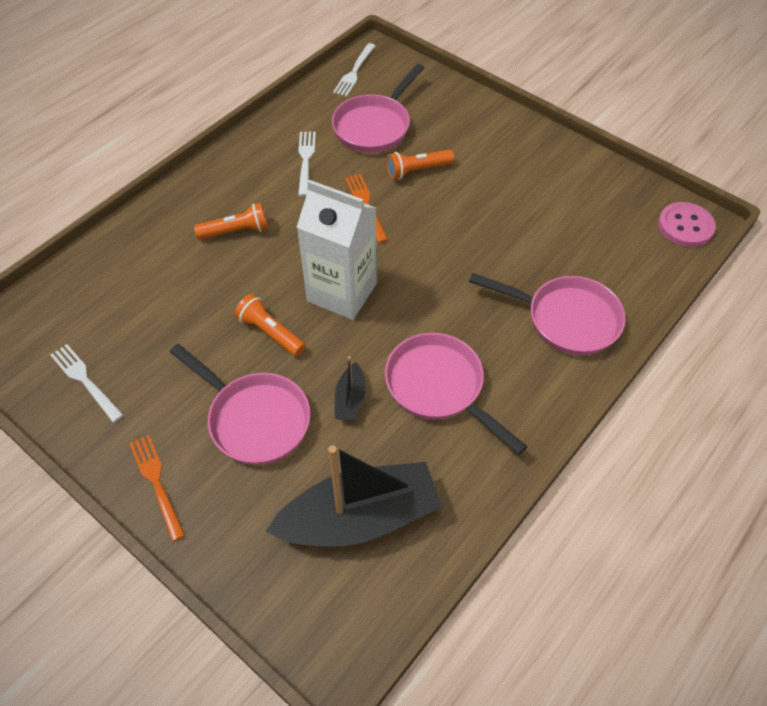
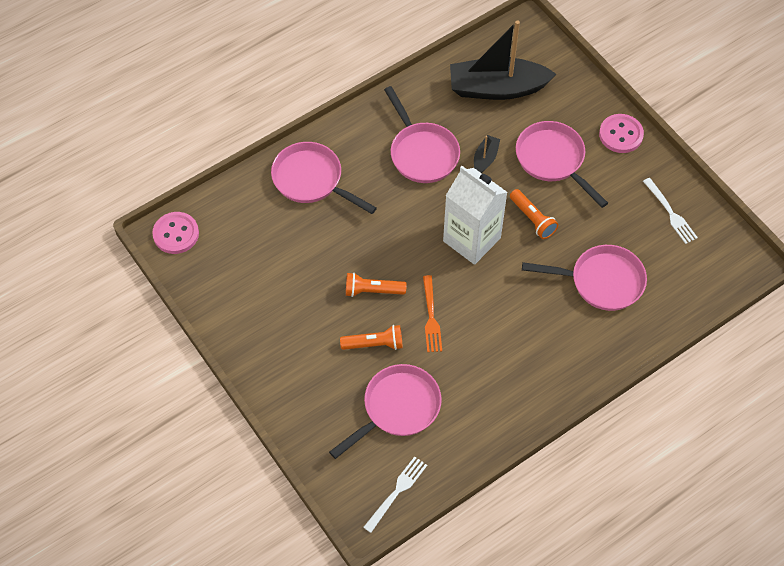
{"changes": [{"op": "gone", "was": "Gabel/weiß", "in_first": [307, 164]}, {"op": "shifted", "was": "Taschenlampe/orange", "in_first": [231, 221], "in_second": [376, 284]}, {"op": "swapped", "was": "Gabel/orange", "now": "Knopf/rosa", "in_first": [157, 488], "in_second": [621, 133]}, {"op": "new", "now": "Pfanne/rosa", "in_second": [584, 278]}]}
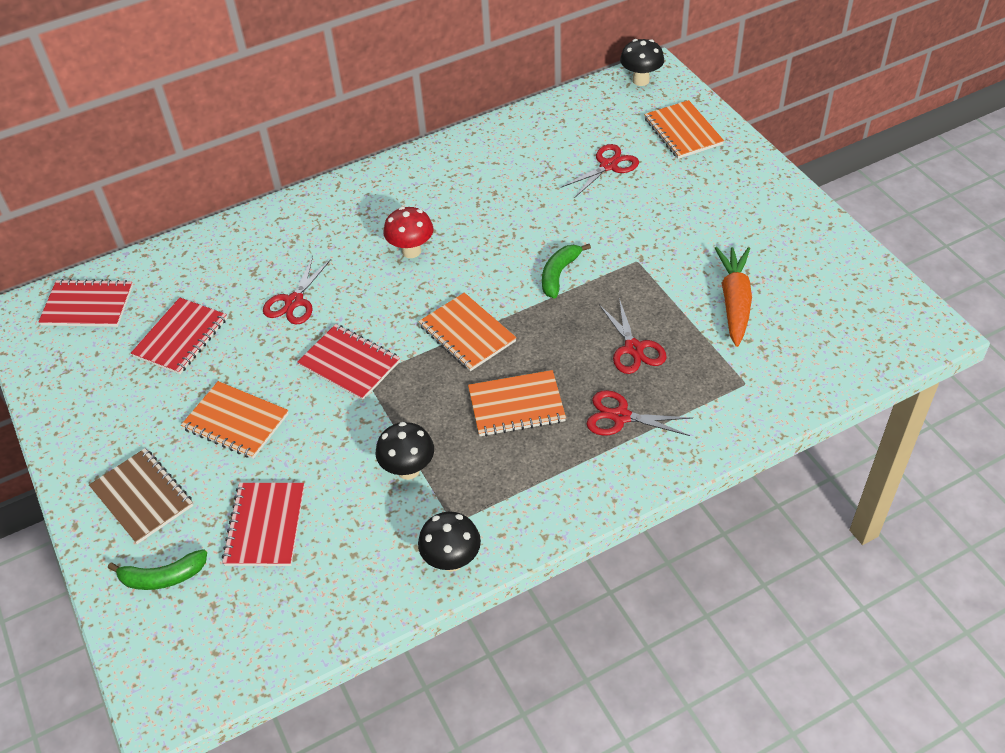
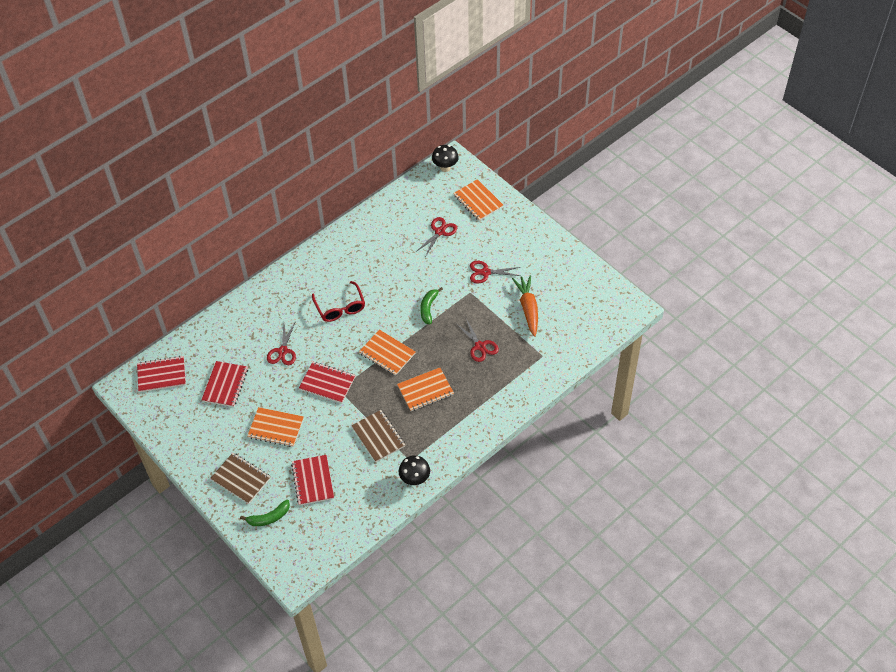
{"changes": [{"op": "swapped", "was": "Pilz/rot", "now": "Brille/rot", "in_first": [409, 232], "in_second": [338, 301]}, {"op": "shifted", "was": "Schere/rot", "in_first": [639, 413], "in_second": [495, 272]}, {"op": "swapped", "was": "Pilz/schwarz", "now": "Notizbuch/braun", "in_first": [405, 451], "in_second": [378, 436]}]}
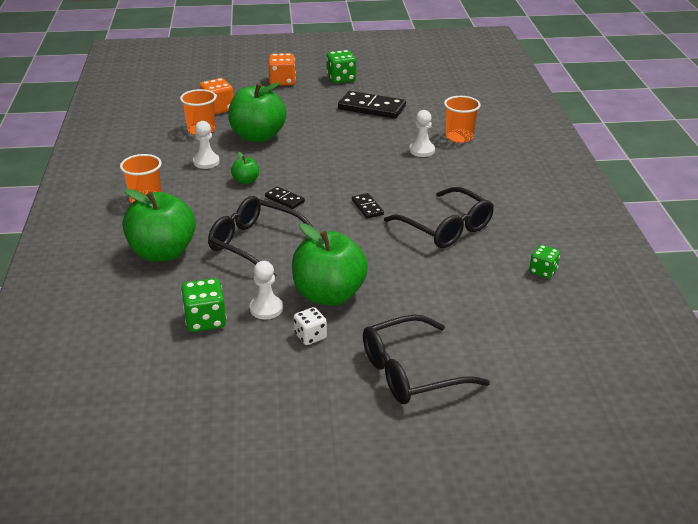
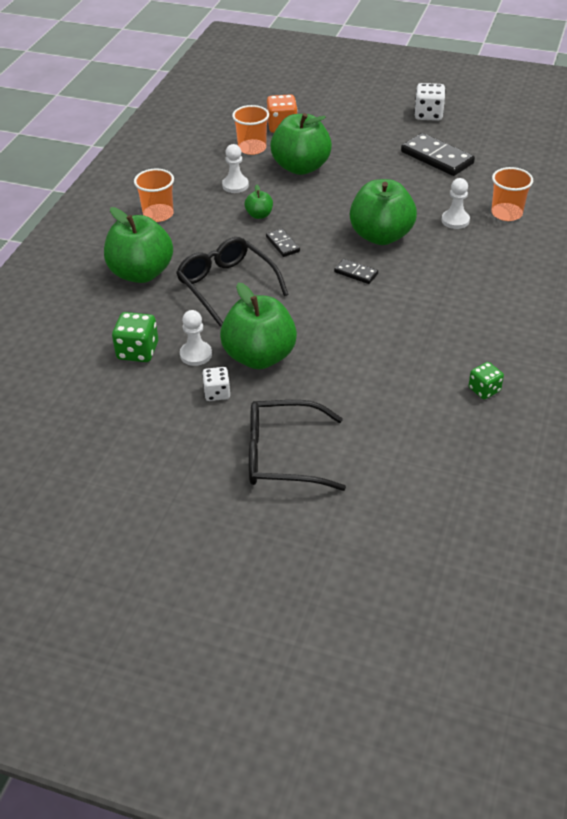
{"changes": [{"op": "repainted", "was": "Spielwürfel/grün", "now": "Spielwürfel/weiß", "in_first": [341, 66], "in_second": [429, 102]}, {"op": "gone", "was": "Spielwürfel/orange", "in_first": [282, 69]}, {"op": "gone", "was": "Brille/schwarz", "in_first": [439, 217]}, {"op": "rotated", "was": "Dominostein/schwarz", "in_first": [368, 206], "in_second": [356, 271], "clockwise": -60}, {"op": "new", "now": "Apfel/grün", "in_second": [383, 212]}]}
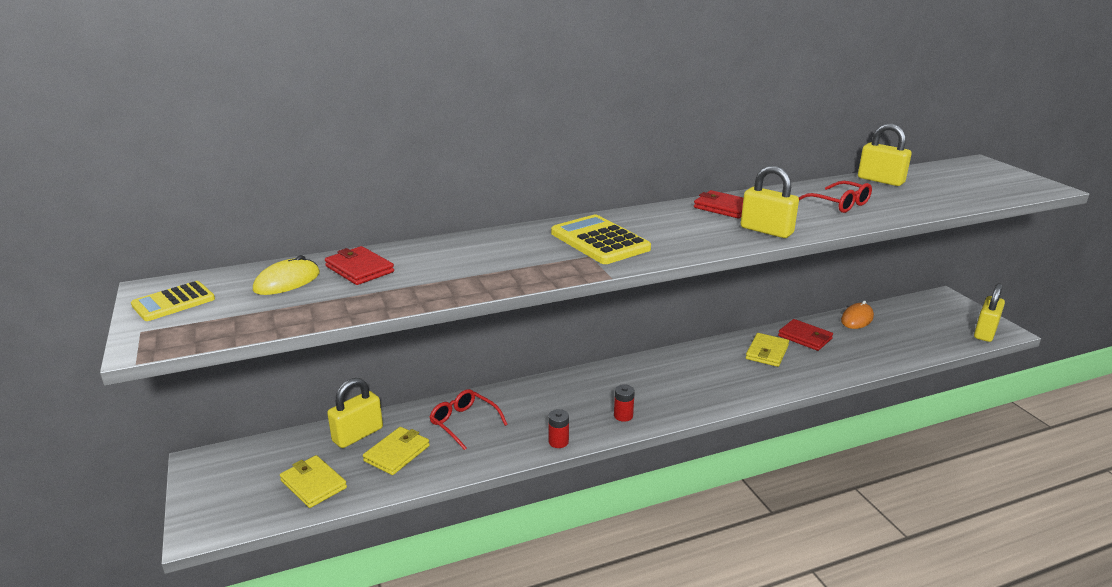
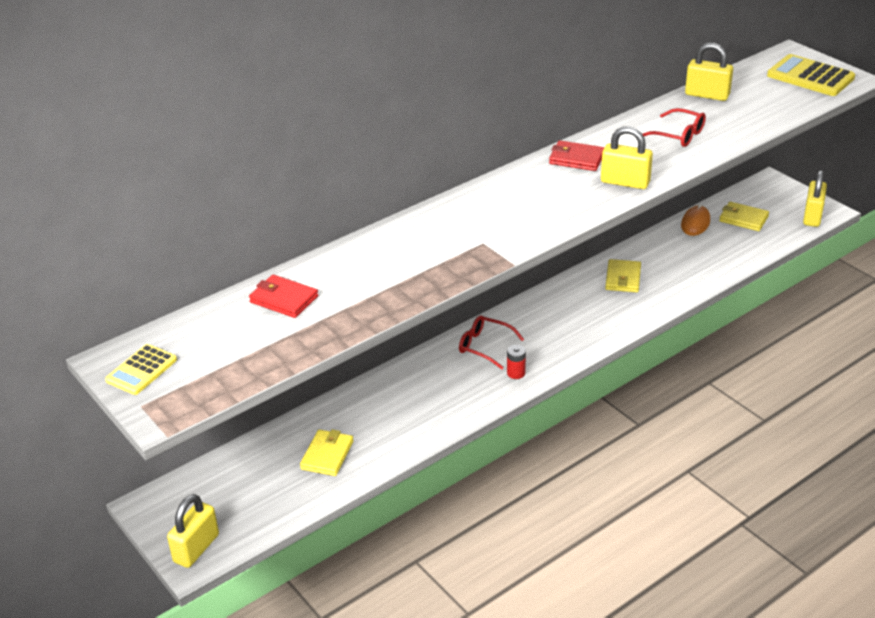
{"changes": [{"op": "shifted", "was": "Taschenrechner/gelb", "in_first": [601, 239], "in_second": [811, 75]}, {"op": "gone", "was": "Computermaus/gelb", "in_first": [286, 275]}, {"op": "gone", "was": "Geldbörse/rot", "in_first": [805, 335]}, {"op": "shifted", "was": "Vorhängeschloss/gelb", "in_first": [355, 413], "in_second": [193, 531]}, {"op": "shifted", "was": "Brille/rot", "in_first": [469, 419], "in_second": [491, 342]}, {"op": "gone", "was": "Batterie/rot", "in_first": [558, 428]}, {"op": "shifted", "was": "Geldbörse/gelb", "in_first": [313, 481], "in_second": [744, 216]}]}
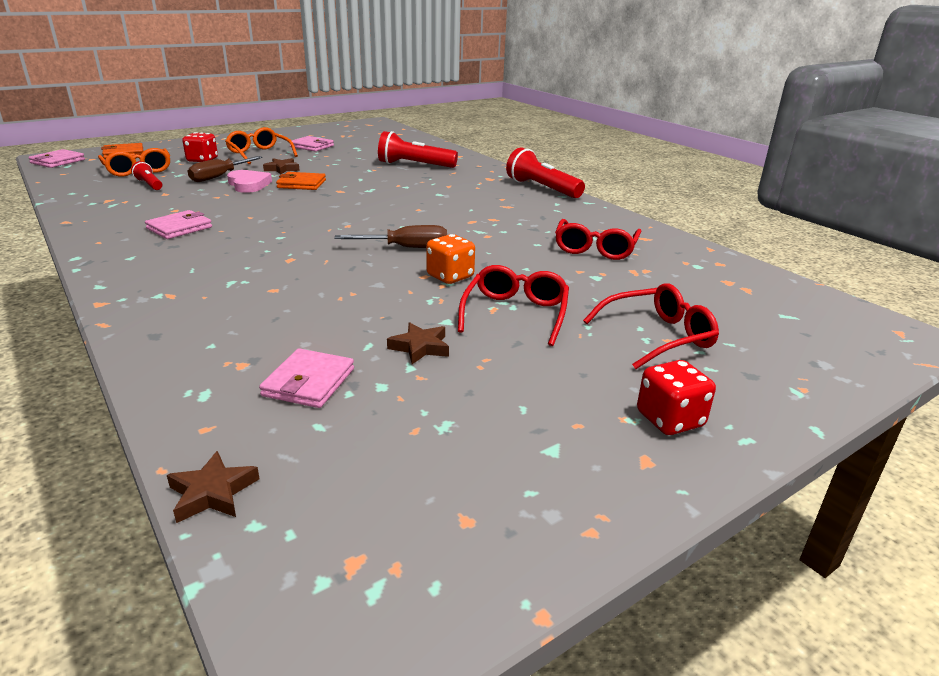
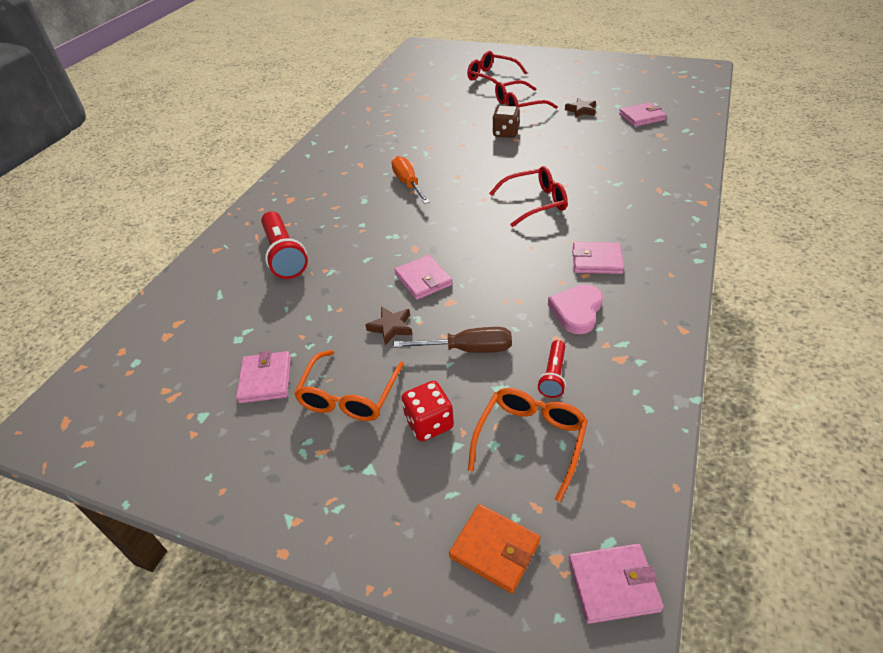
{"changes": [{"op": "gone", "was": "Taschenlampe/rot", "in_first": [545, 172]}, {"op": "shifted", "was": "Herz/rosa", "in_first": [249, 181], "in_second": [575, 309]}, {"op": "repainted", "was": "Geldbörse/orange", "now": "Geldbörse/rosa", "in_first": [301, 181], "in_second": [423, 277]}, {"op": "shifted", "was": "Brille/rot", "in_first": [598, 239], "in_second": [528, 196]}, {"op": "gone", "was": "Schraubenzieher/braun", "in_first": [390, 236]}, {"op": "repainted", "was": "Spielwürfel/orange", "now": "Spielwürfel/braun", "in_first": [450, 259], "in_second": [506, 122]}, {"op": "gone", "was": "Spielwürfel/rot", "in_first": [676, 397]}, {"op": "gone", "was": "Stern/braun", "in_first": [213, 487]}, {"op": "new", "now": "Schraubenzieher/orange", "in_second": [410, 180]}]}
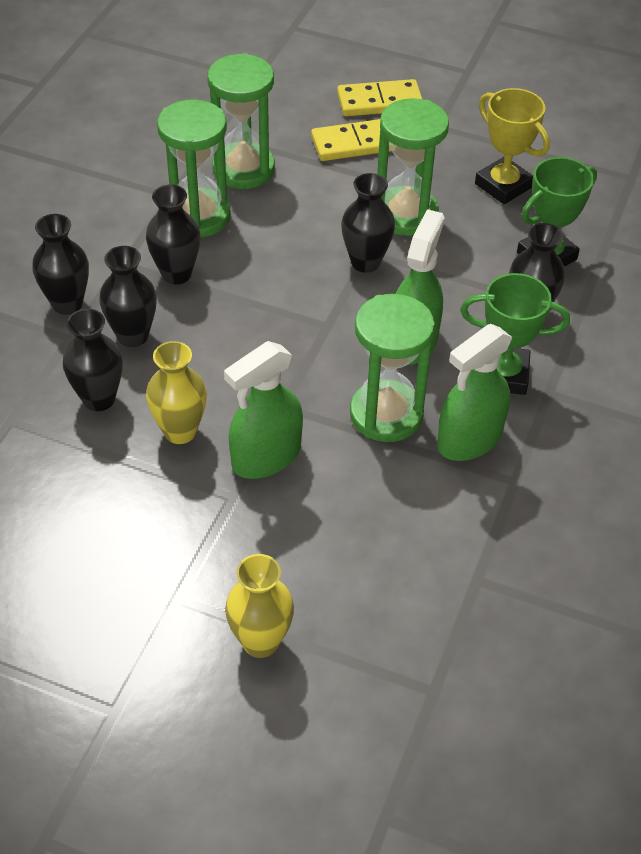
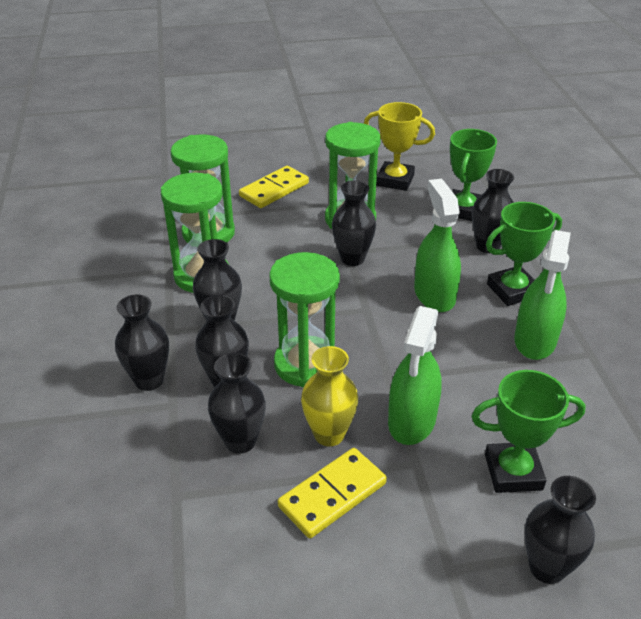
{"changes": [{"op": "shifted", "was": "Dominostein/gelb", "in_first": [379, 97], "in_second": [332, 493]}, {"op": "shifted", "was": "Sanduhr/grün", "in_first": [392, 368], "in_second": [304, 320]}, {"op": "repainted", "was": "Vase/gelb", "now": "Vase/schwarz", "in_first": [259, 606], "in_second": [560, 530]}, {"op": "new", "now": "Pokal/grün", "in_second": [528, 431]}]}
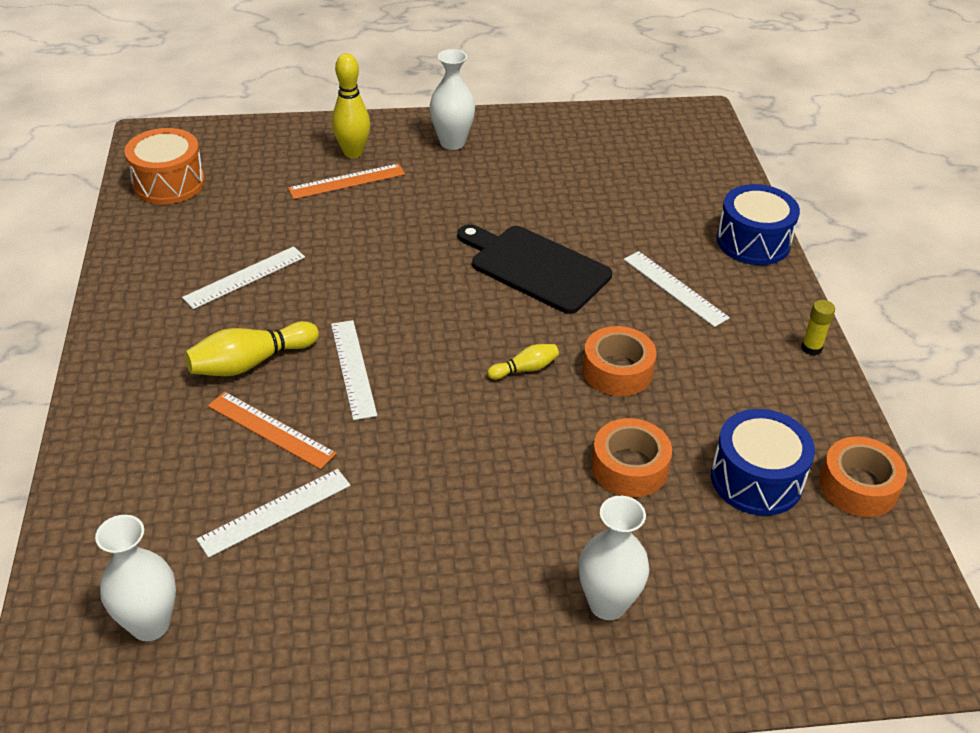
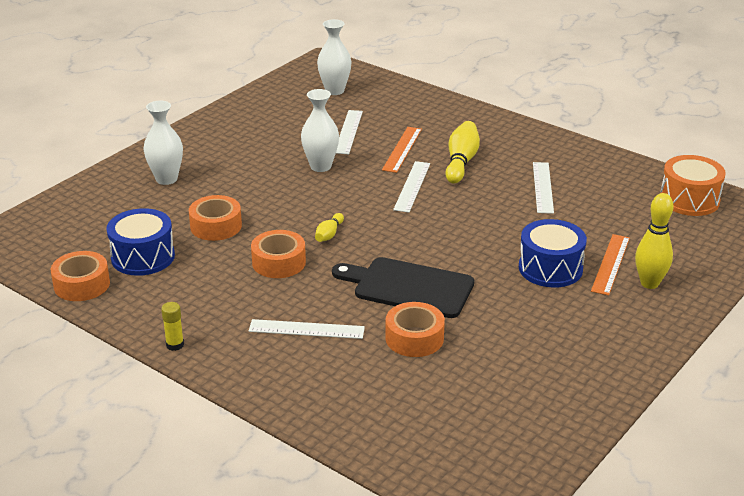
{"changes": [{"op": "shifted", "was": "Vase/weiß", "in_first": [452, 99], "in_second": [320, 130]}, {"op": "shifted", "was": "Trommel/blau", "in_first": [758, 224], "in_second": [553, 253]}, {"op": "rotated", "was": "Schneidebrett/schwarz", "in_first": [535, 269], "in_second": [403, 287], "clockwise": -150}, {"op": "rotated", "was": "Lineal/weiß", "in_first": [354, 370], "in_second": [411, 187], "clockwise": 75}, {"op": "rotated", "was": "Lineal/orange", "in_first": [272, 430], "in_second": [402, 150], "clockwise": -60}, {"op": "new", "now": "Klebeband/orange", "in_second": [415, 329]}]}
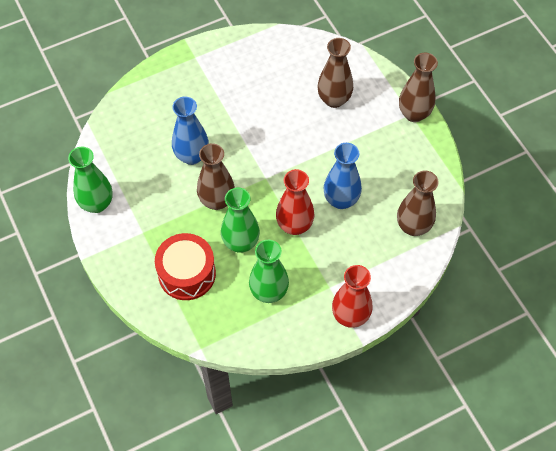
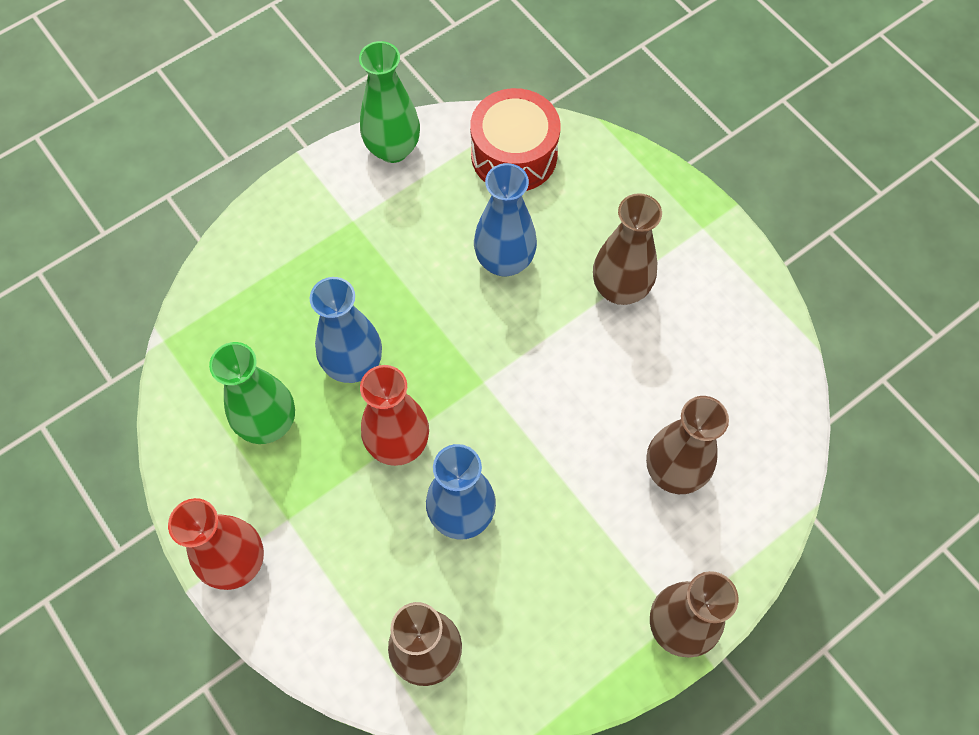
{"changes": [{"op": "shifted", "was": "Vase/braun", "in_first": [216, 176], "in_second": [627, 249]}, {"op": "repainted", "was": "Vase/grün", "now": "Vase/blau", "in_first": [240, 220], "in_second": [346, 330]}, {"op": "shifted", "was": "Trommel/rot", "in_first": [185, 266], "in_second": [515, 139]}]}
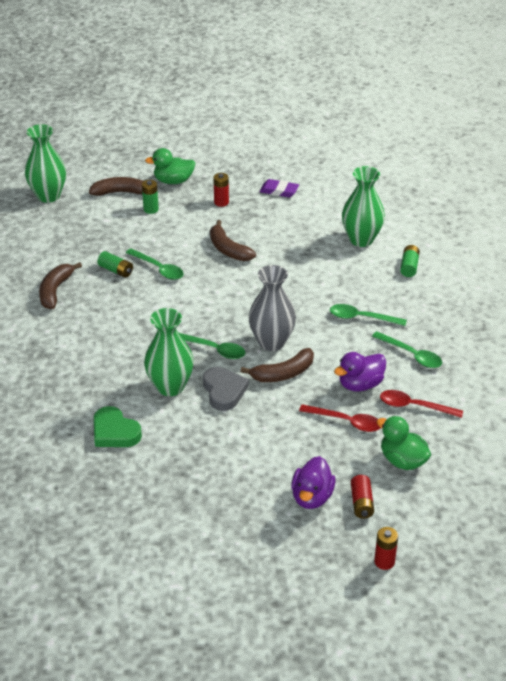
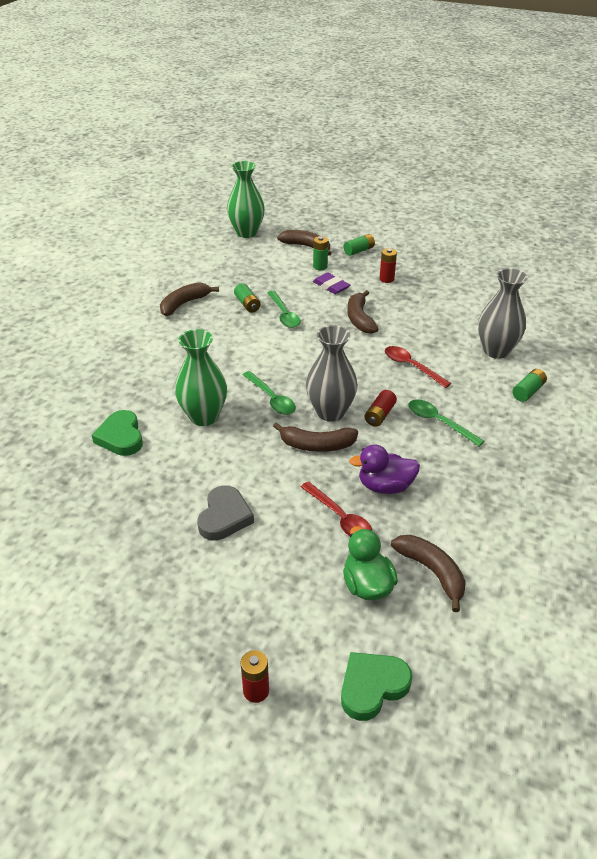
{"changes": [{"op": "swapped", "was": "Ente/grün", "now": "Batterie/grün", "in_first": [170, 166], "in_second": [359, 245]}, {"op": "repainted", "was": "Vase/grün", "now": "Vase/grau", "in_first": [363, 206], "in_second": [503, 313]}, {"op": "shifted", "was": "Radiergummi/lila", "in_first": [279, 188], "in_second": [331, 283]}, {"op": "gone", "was": "Löffel/grün", "in_first": [407, 349]}, {"op": "shifted", "was": "Herz/grau", "in_first": [226, 389], "in_second": [225, 513]}, {"op": "shifted", "was": "Löffel/rot", "in_first": [421, 404], "in_second": [418, 367]}, {"op": "gone", "was": "Ente/lila", "in_first": [313, 482]}, {"op": "shifted", "was": "Batterie/rot", "in_first": [362, 496], "in_second": [381, 408]}, {"op": "new", "now": "Banane/braun", "in_second": [428, 573]}, {"op": "new", "now": "Herz/grün", "in_second": [376, 686]}]}
